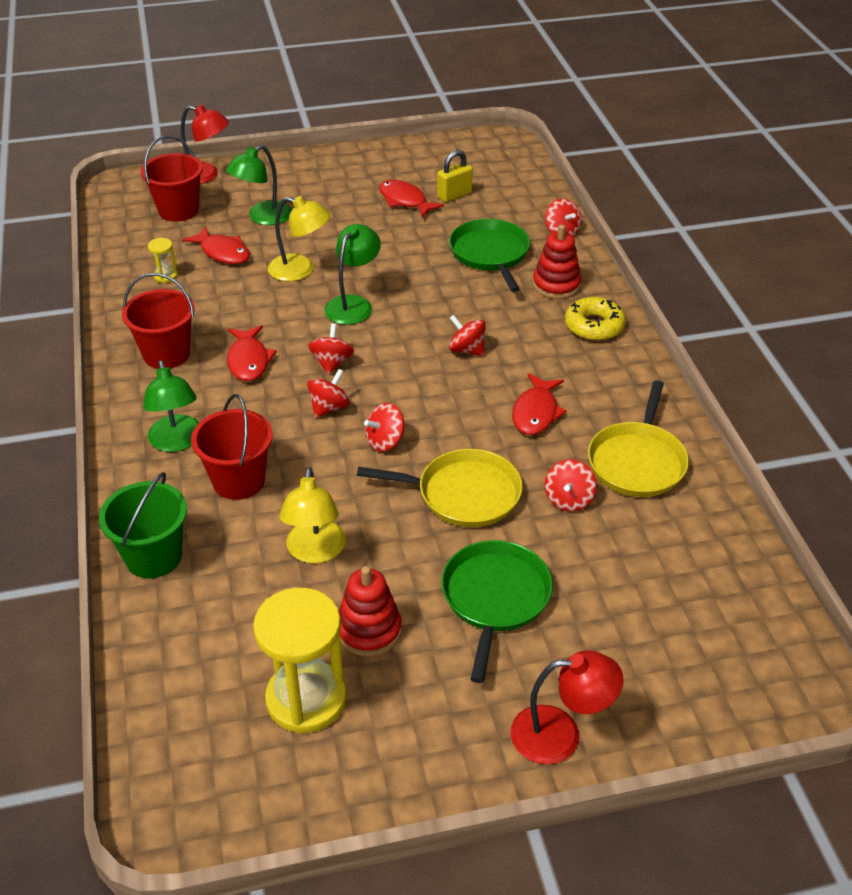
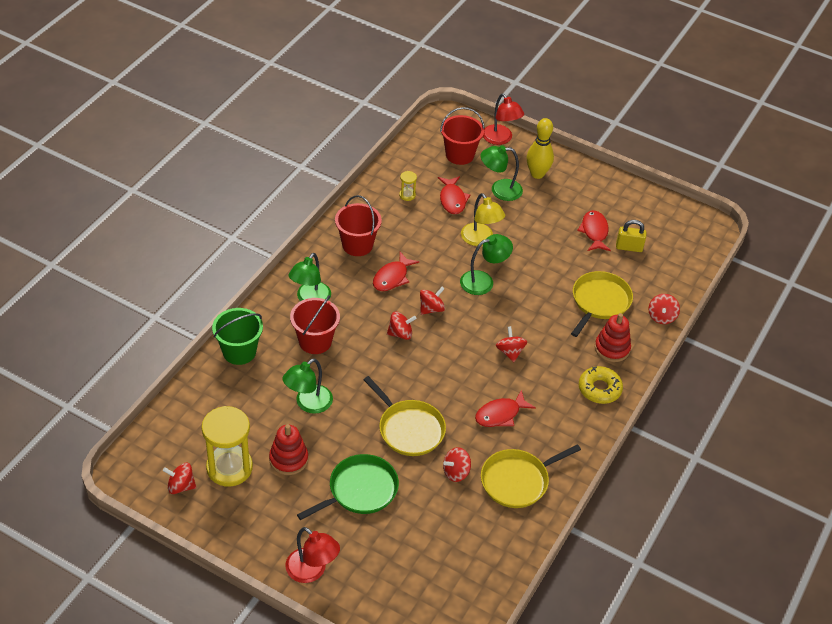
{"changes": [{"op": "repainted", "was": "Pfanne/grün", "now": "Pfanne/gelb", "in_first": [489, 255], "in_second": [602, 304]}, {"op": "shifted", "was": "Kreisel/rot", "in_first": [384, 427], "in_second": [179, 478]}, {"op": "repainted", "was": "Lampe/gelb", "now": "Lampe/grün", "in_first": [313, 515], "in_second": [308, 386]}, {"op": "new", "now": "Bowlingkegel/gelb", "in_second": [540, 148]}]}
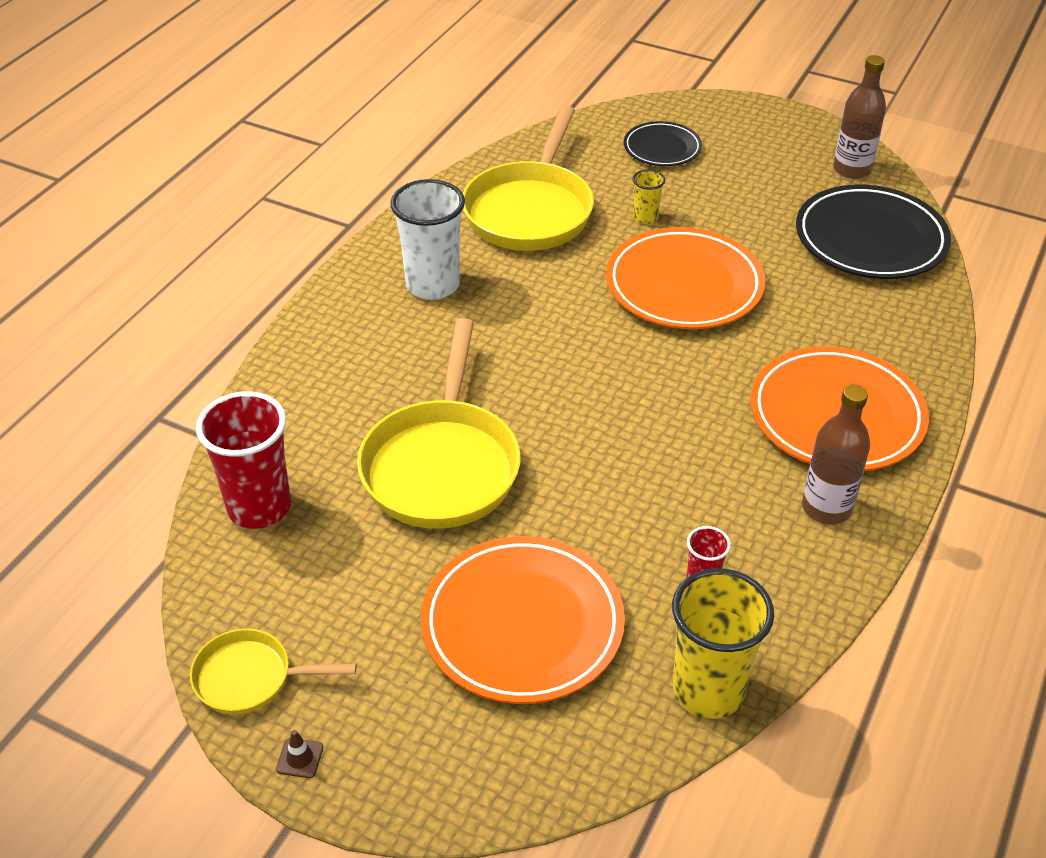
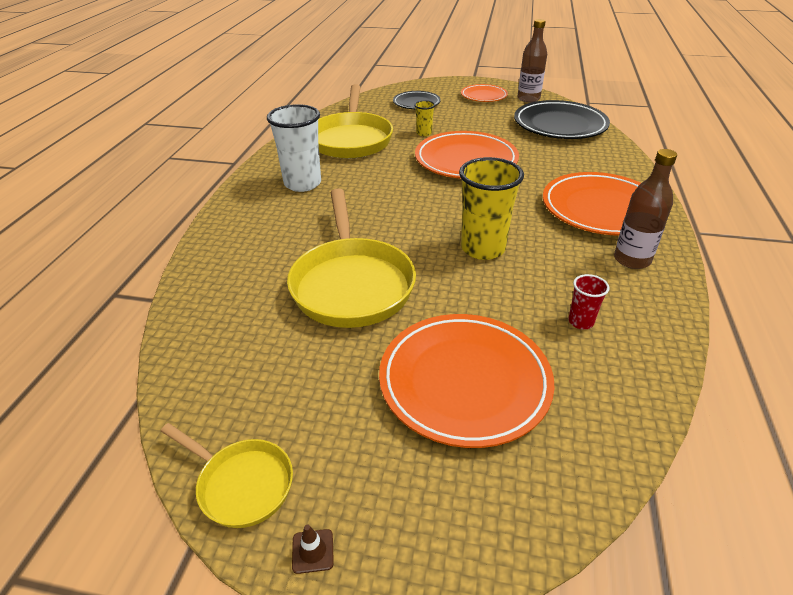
{"changes": [{"op": "gone", "was": "Becher/rot", "in_first": [243, 460]}, {"op": "shifted", "was": "Becher/gelb", "in_first": [723, 643], "in_second": [491, 208]}, {"op": "rotated", "was": "Pfanne/gelb", "in_first": [273, 672], "in_second": [227, 475], "clockwise": -135}, {"op": "new", "now": "Teller/orange", "in_second": [484, 93]}]}
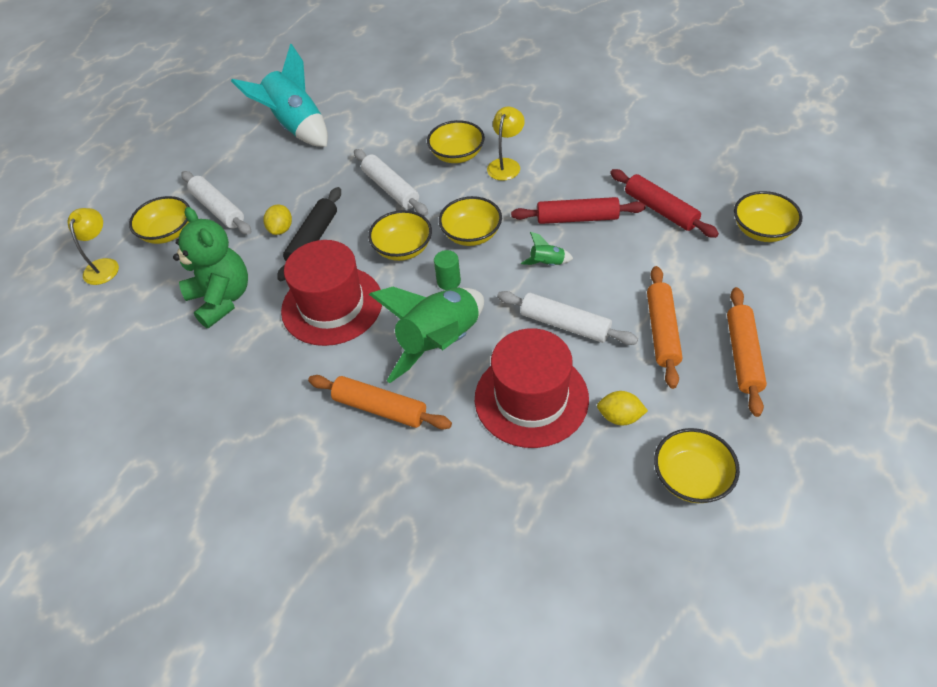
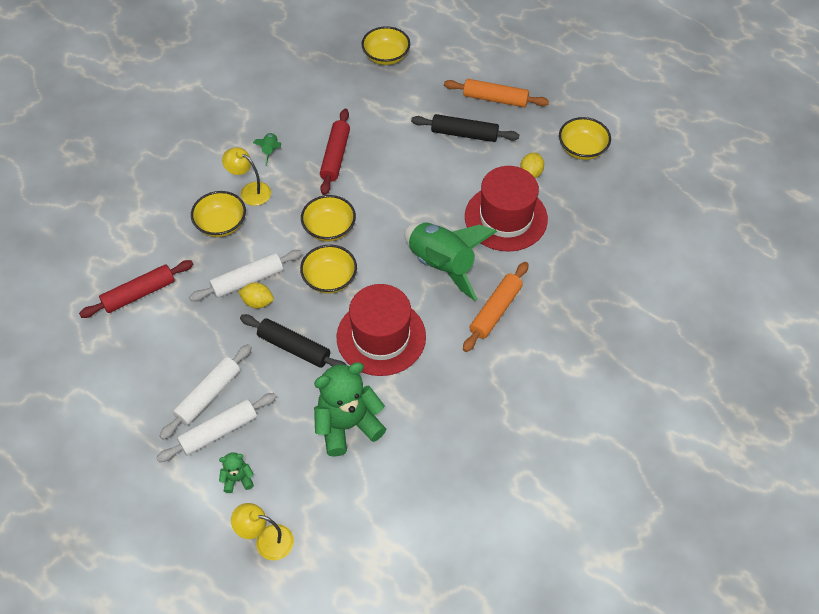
{"changes": [{"op": "gone", "was": "Rakete/türkis", "in_first": [279, 95]}, {"op": "shifted", "was": "Nudelholz/rot", "in_first": [664, 203], "in_second": [136, 289]}, {"op": "swapped", "was": "Schüssel/gelb", "now": "Teddybär/grün", "in_first": [159, 220], "in_second": [236, 472]}, {"op": "shifted", "was": "Zitrone/gelb", "in_first": [278, 219], "in_second": [256, 295]}, {"op": "shifted", "was": "Rakete/grün", "in_first": [547, 249], "in_second": [267, 149]}, {"op": "gone", "was": "Vollzylinder/grün", "in_first": [447, 270]}, {"op": "repainted", "was": "Nudelholz/orange", "now": "Nudelholz/schwarz", "in_first": [664, 327], "in_second": [465, 128]}, {"op": "shifted", "was": "Nudelholz/weiß", "in_first": [567, 318], "in_second": [206, 392]}]}
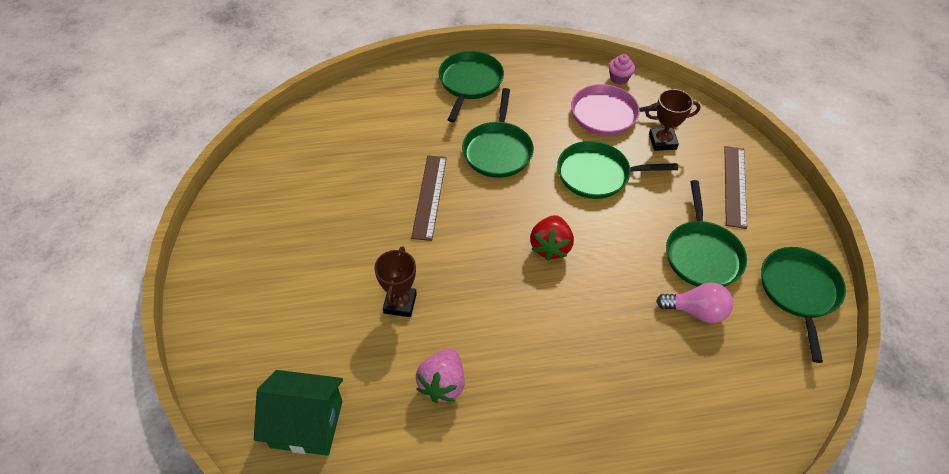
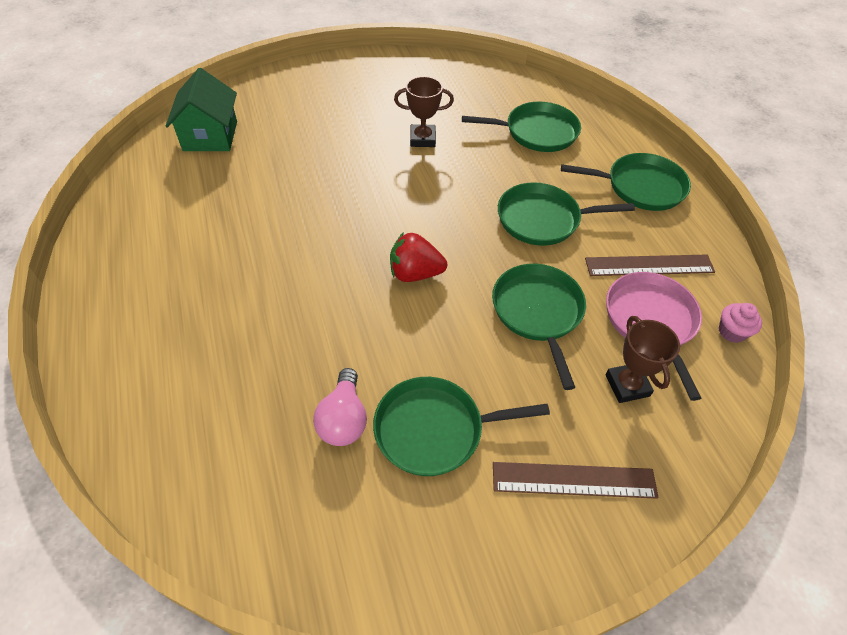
{"changes": [{"op": "shifted", "was": "Lineal/braun", "in_first": [429, 198], "in_second": [650, 265]}, {"op": "shifted", "was": "Pokal/braun", "in_first": [395, 281], "in_second": [424, 111]}, {"op": "shifted", "was": "Pfanne/grün", "in_first": [803, 305], "in_second": [521, 127]}, {"op": "gone", "was": "Erdbeere/rosa", "in_first": [440, 376]}]}
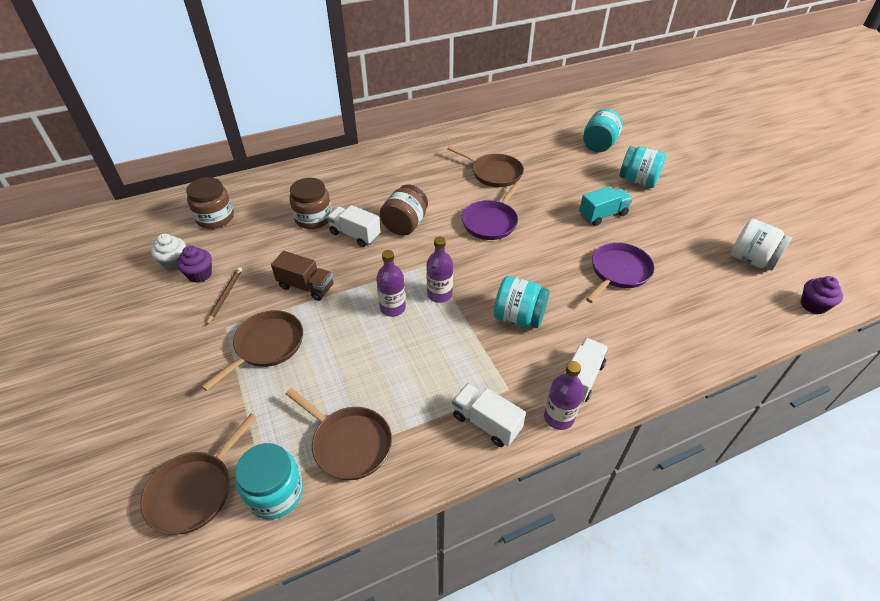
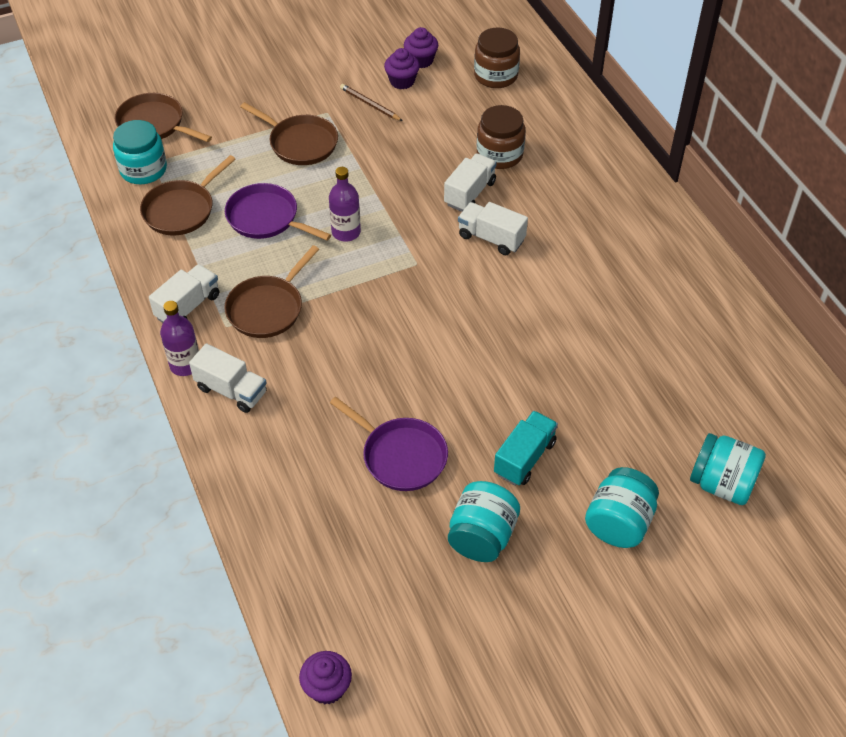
{"changes": [{"op": "shifted", "was": "Pfanne/braun", "in_first": [485, 166], "in_second": [271, 291]}, {"op": "shifted", "was": "Pfanne/lila", "in_first": [492, 210], "in_second": [278, 211]}, {"op": "swapped", "was": "Einmachglas/braun", "now": "Lastwagen/weiß", "in_first": [404, 210], "in_second": [493, 228]}, {"op": "rotated", "was": "Lastwagen/türkis", "in_first": [606, 206], "in_second": [526, 448], "clockwise": -120}, {"op": "gone", "was": "Einmachglas/weiß", "in_first": [761, 245]}, {"op": "repainted", "was": "Muffin/weiß", "now": "Muffin/lila", "in_first": [168, 252], "in_second": [421, 47]}, {"op": "gone", "was": "Flasche/lila", "in_first": [439, 270]}, {"op": "gone", "was": "Lastwagen/braun", "in_first": [302, 276]}, {"op": "rotated", "was": "Bleistift/braun", "in_first": [224, 296], "in_second": [371, 102], "clockwise": -150}, {"op": "shifted", "was": "Einmachglas/türkis", "in_first": [522, 302], "in_second": [484, 521]}]}
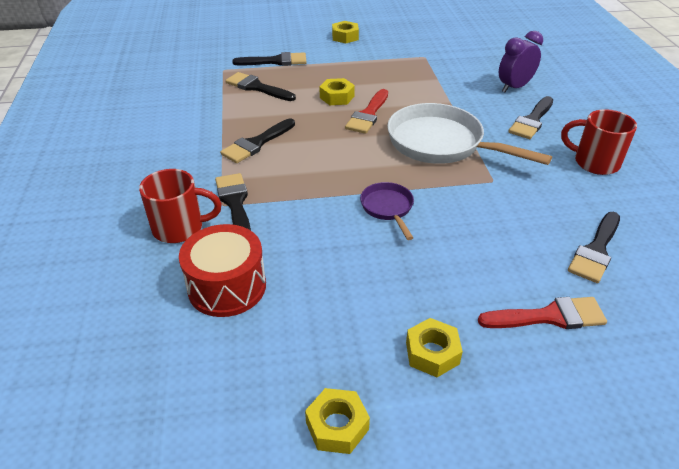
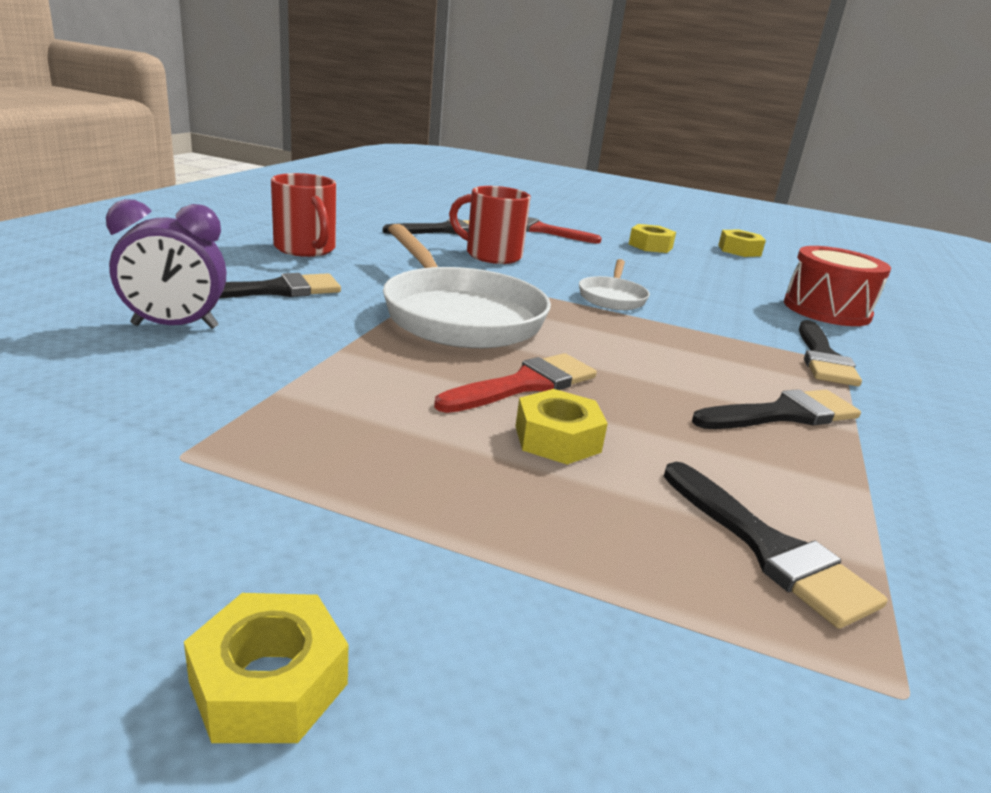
{"changes": [{"op": "gone", "was": "Pinsel/schwarz", "in_first": [269, 59]}, {"op": "shifted", "was": "Tasse/rot", "in_first": [180, 206], "in_second": [490, 225]}, {"op": "repainted", "was": "Pfanne/lila", "now": "Pfanne/weiß", "in_first": [387, 211], "in_second": [614, 284]}]}
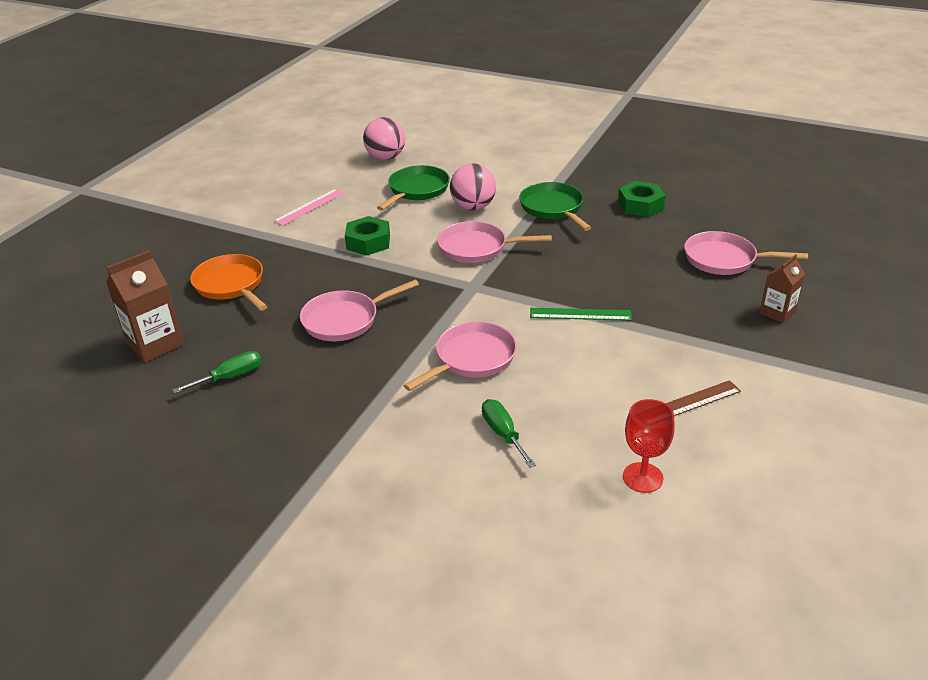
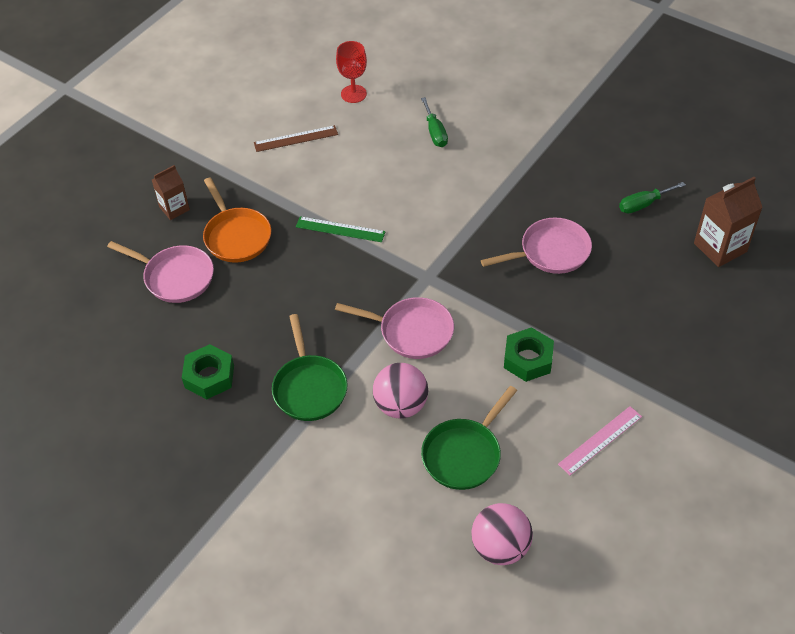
{"changes": [{"op": "shifted", "was": "Pfanne/orange", "in_first": [229, 282], "in_second": [237, 220]}, {"op": "gone", "was": "Pfanne/rosa", "in_first": [460, 356]}]}
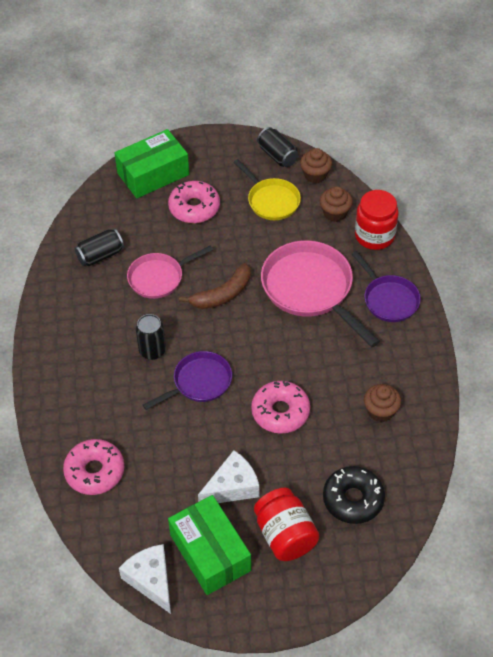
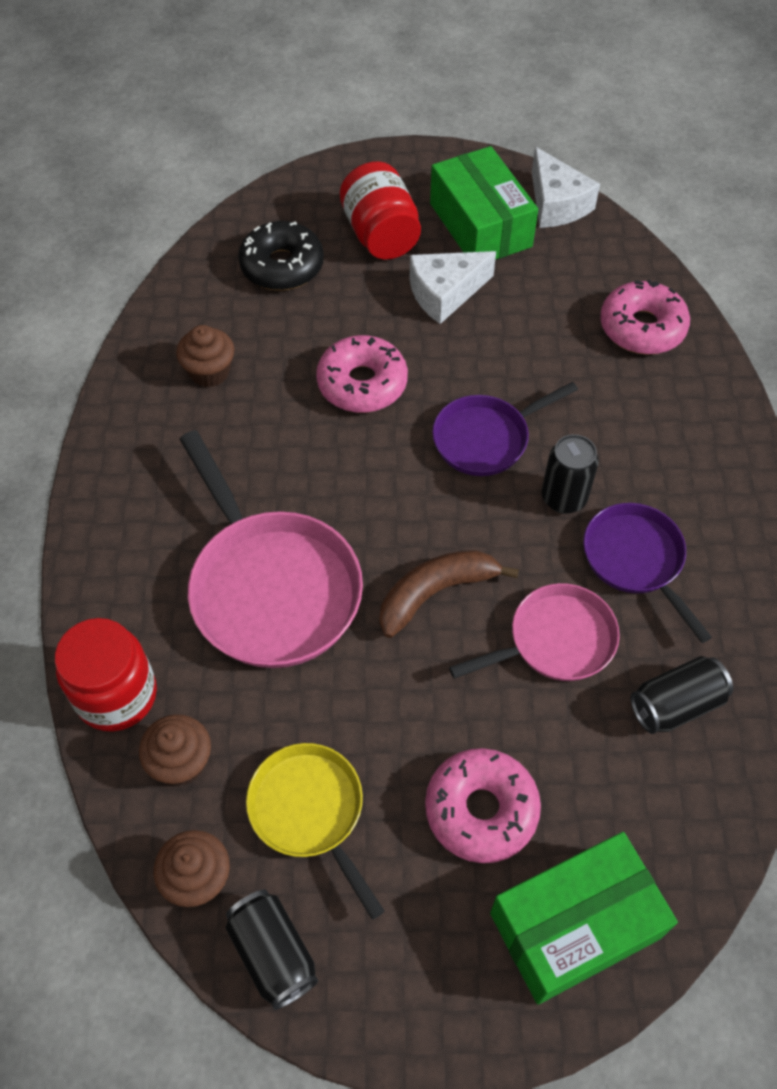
{"changes": [{"op": "shifted", "was": "Pfanne/lila", "in_first": [386, 286], "in_second": [647, 573]}]}
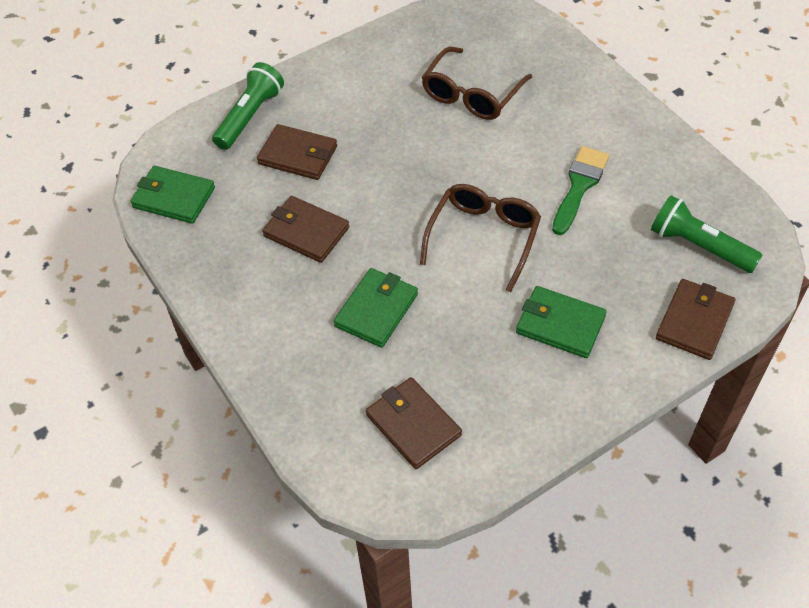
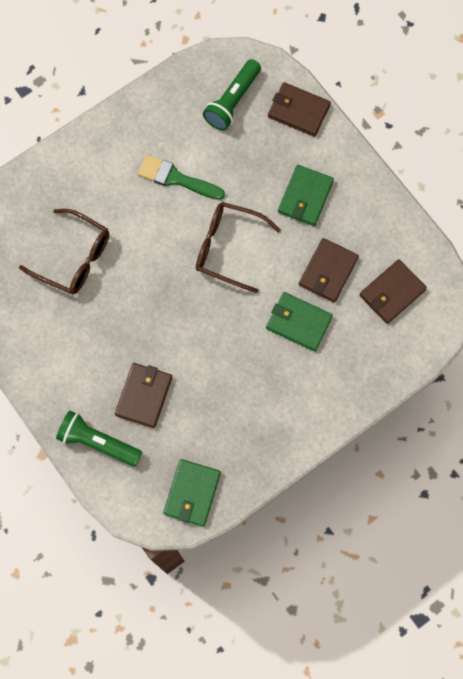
{"changes": [{"op": "shifted", "was": "Geldbörse/braun", "in_first": [305, 229], "in_second": [329, 270]}]}
